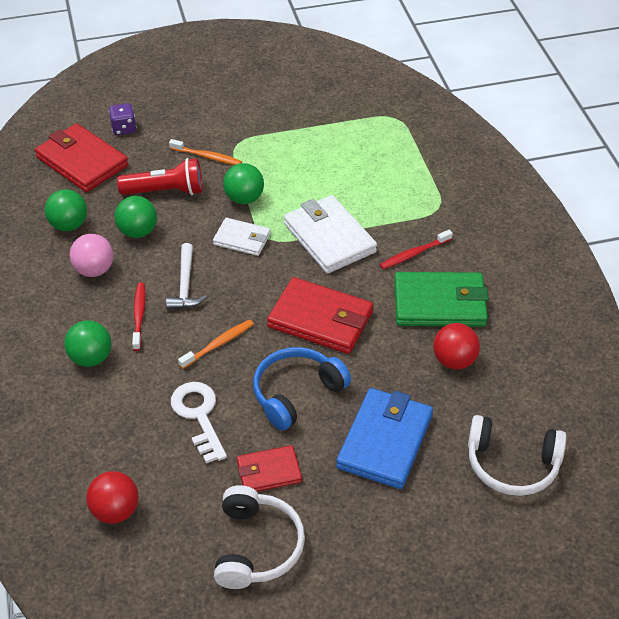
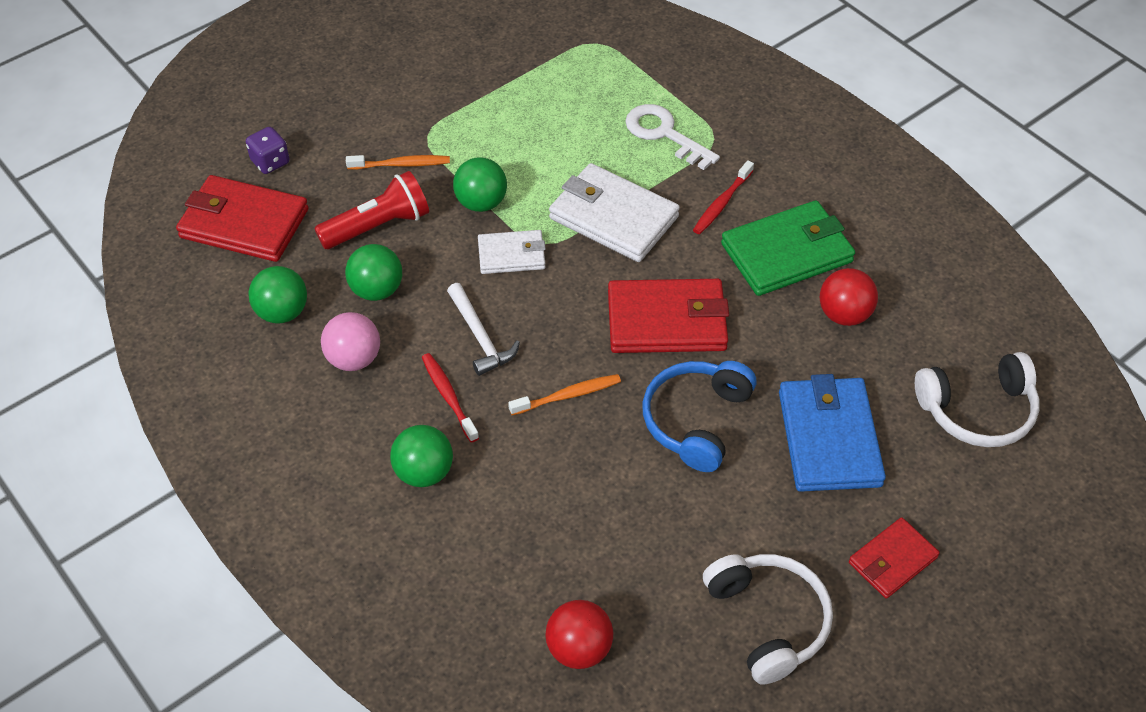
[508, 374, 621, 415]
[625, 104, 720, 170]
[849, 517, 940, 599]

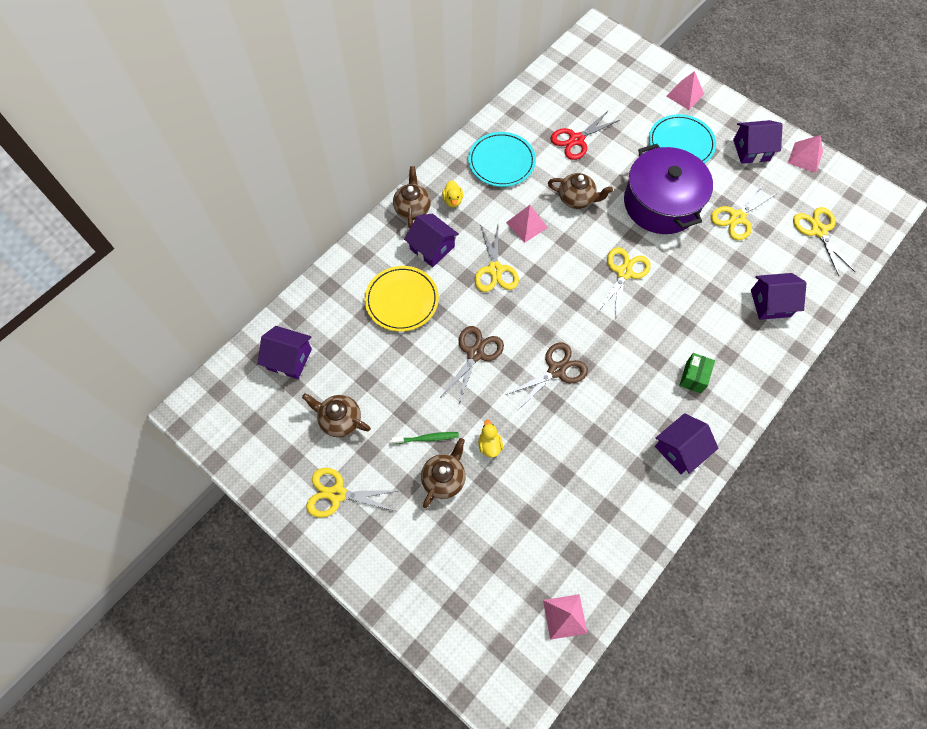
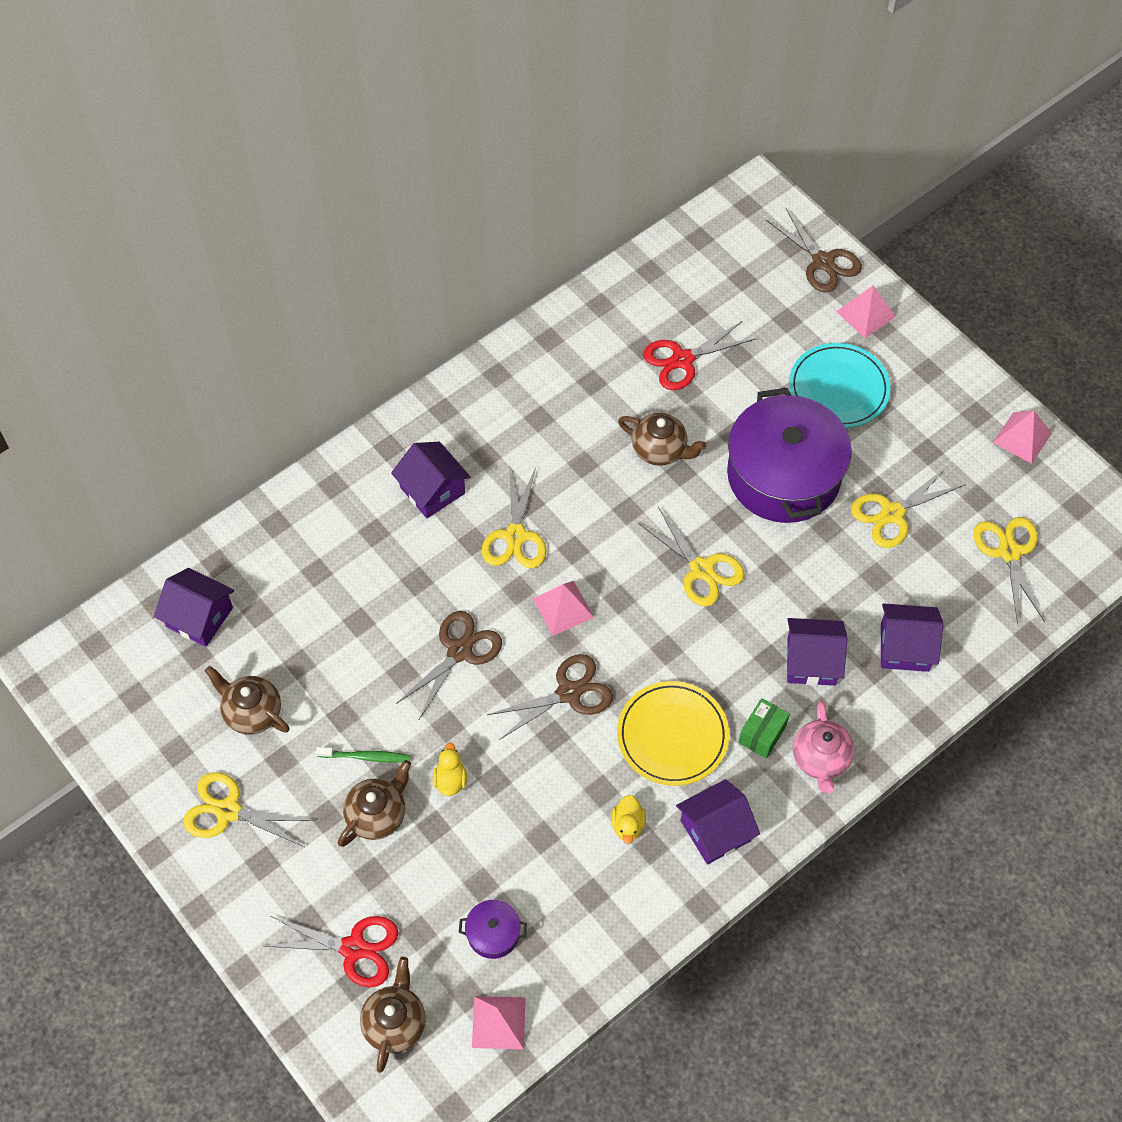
[264, 916, 399, 987]
[360, 957, 426, 1073]
[459, 900, 527, 959]
[533, 581, 594, 636]
[611, 795, 646, 844]
[617, 681, 729, 786]
[638, 507, 745, 607]
[766, 207, 862, 292]
[787, 618, 848, 686]
[793, 701, 854, 793]
[468, 132, 536, 187] (first image)

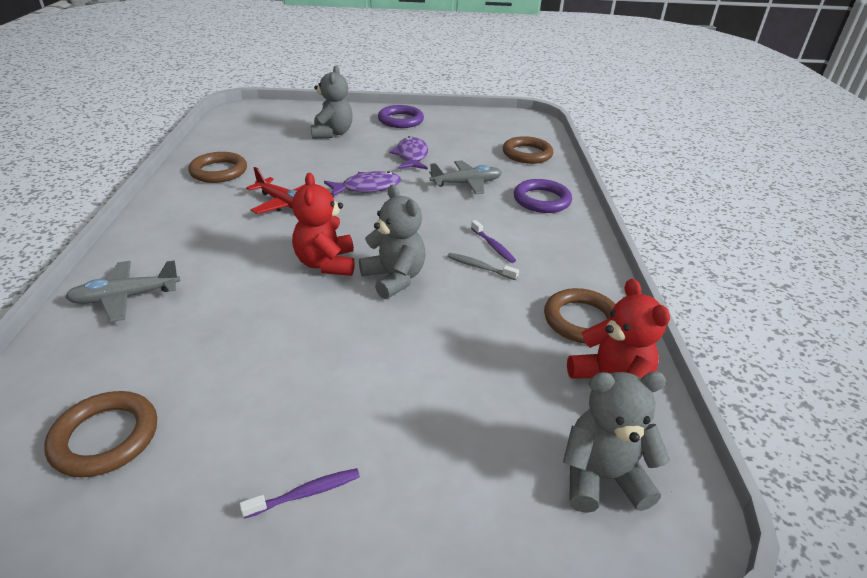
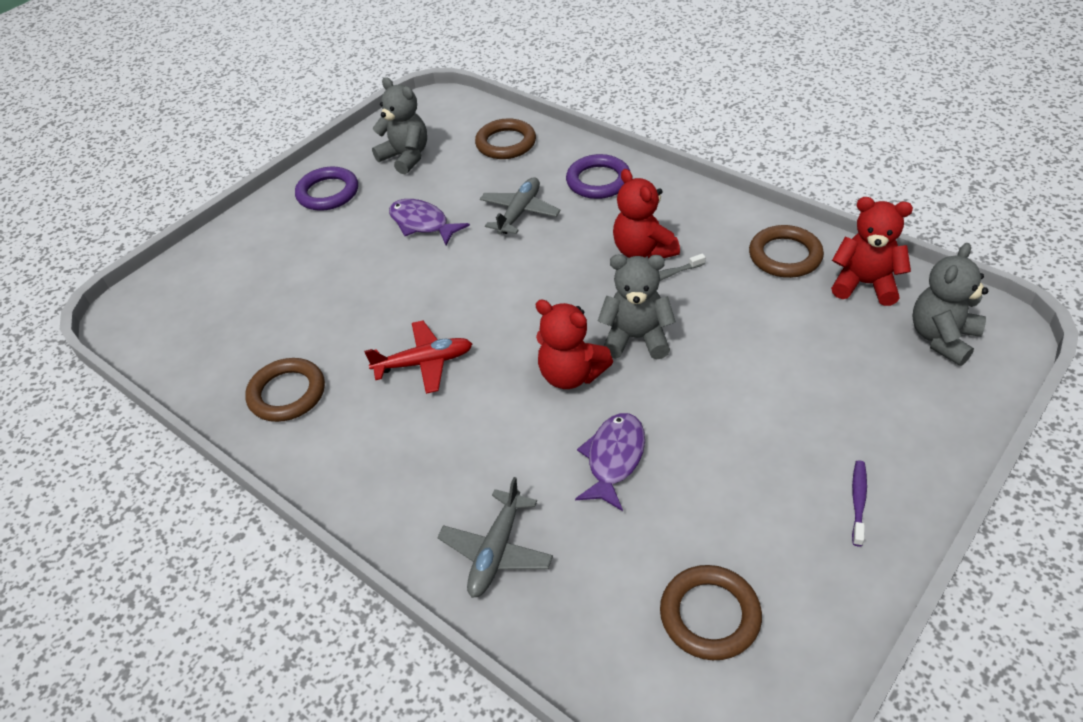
[372, 77, 427, 174]
[575, 413, 645, 511]
[613, 169, 680, 258]

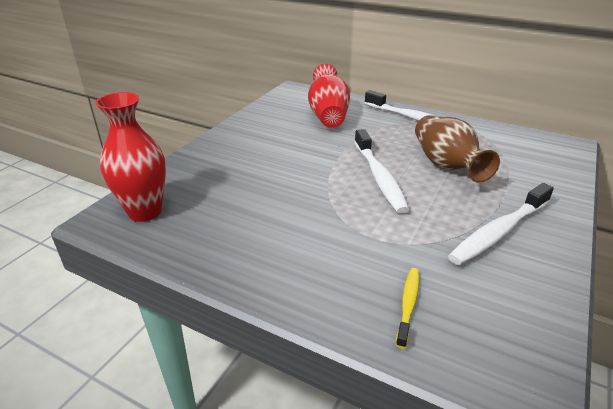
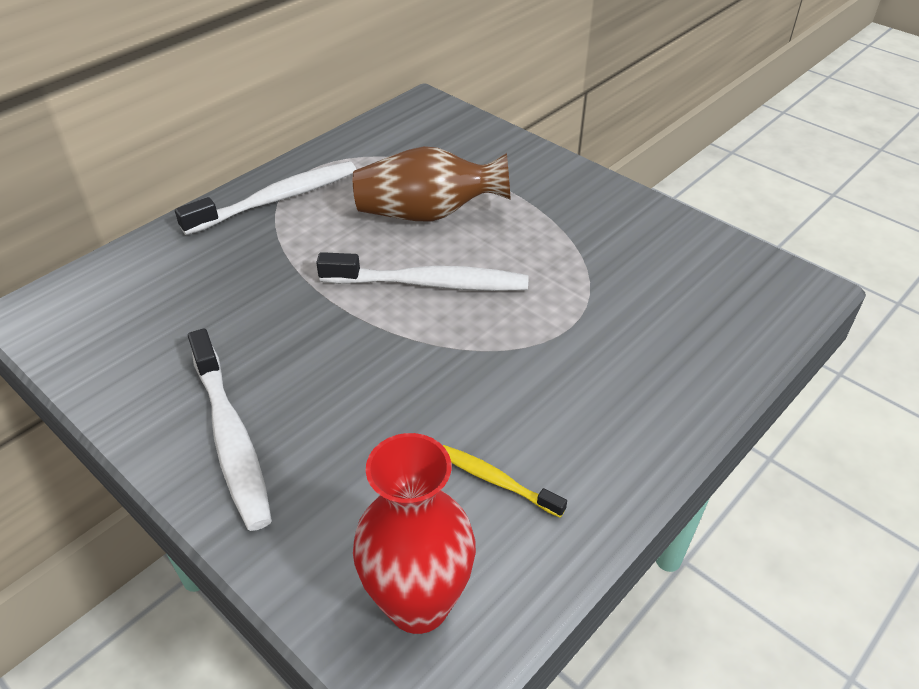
[188, 328, 272, 531]
[443, 445, 567, 518]
[308, 64, 350, 128] (first image)

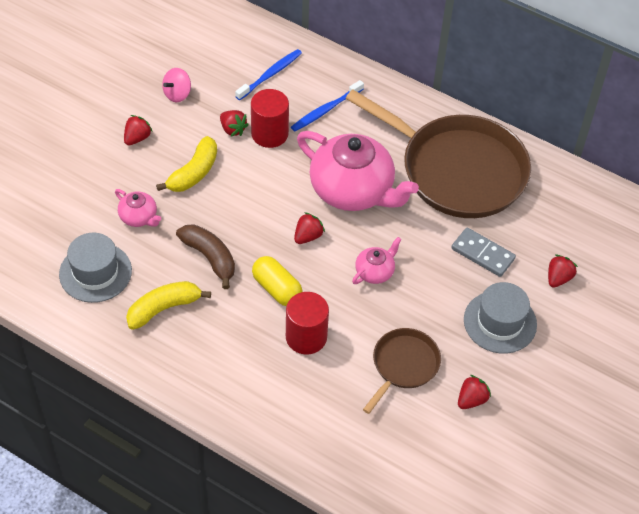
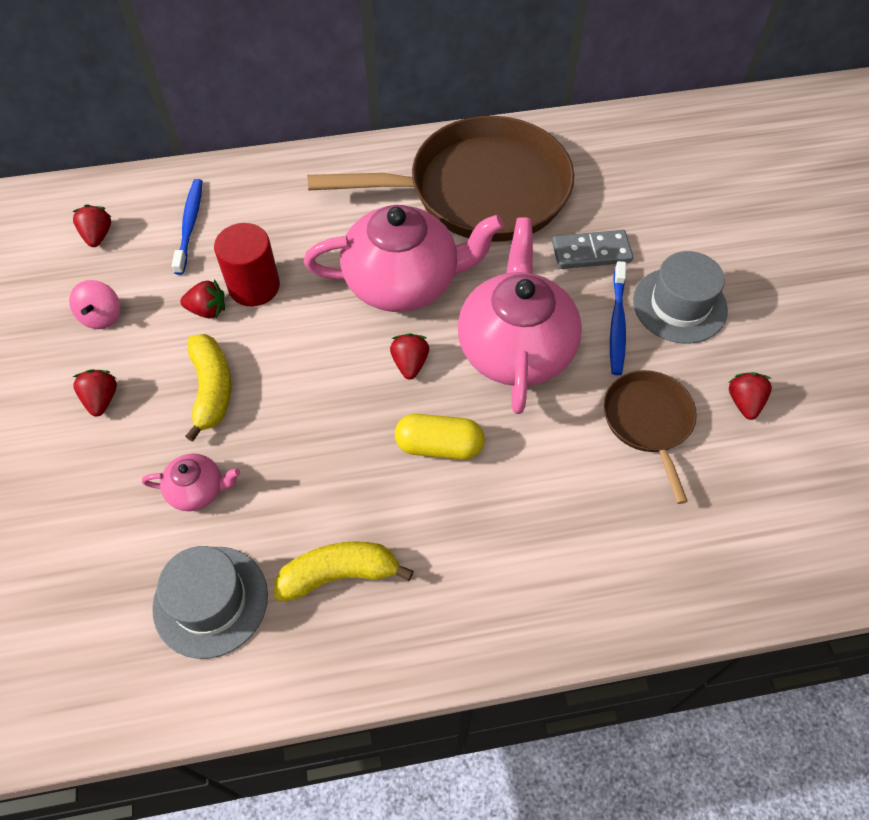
[72, 204, 111, 247]
[274, 541, 413, 602]
[458, 217, 582, 414]
[610, 261, 626, 375]
[176, 224, 235, 289] (first image)
[286, 292, 329, 355] (first image)

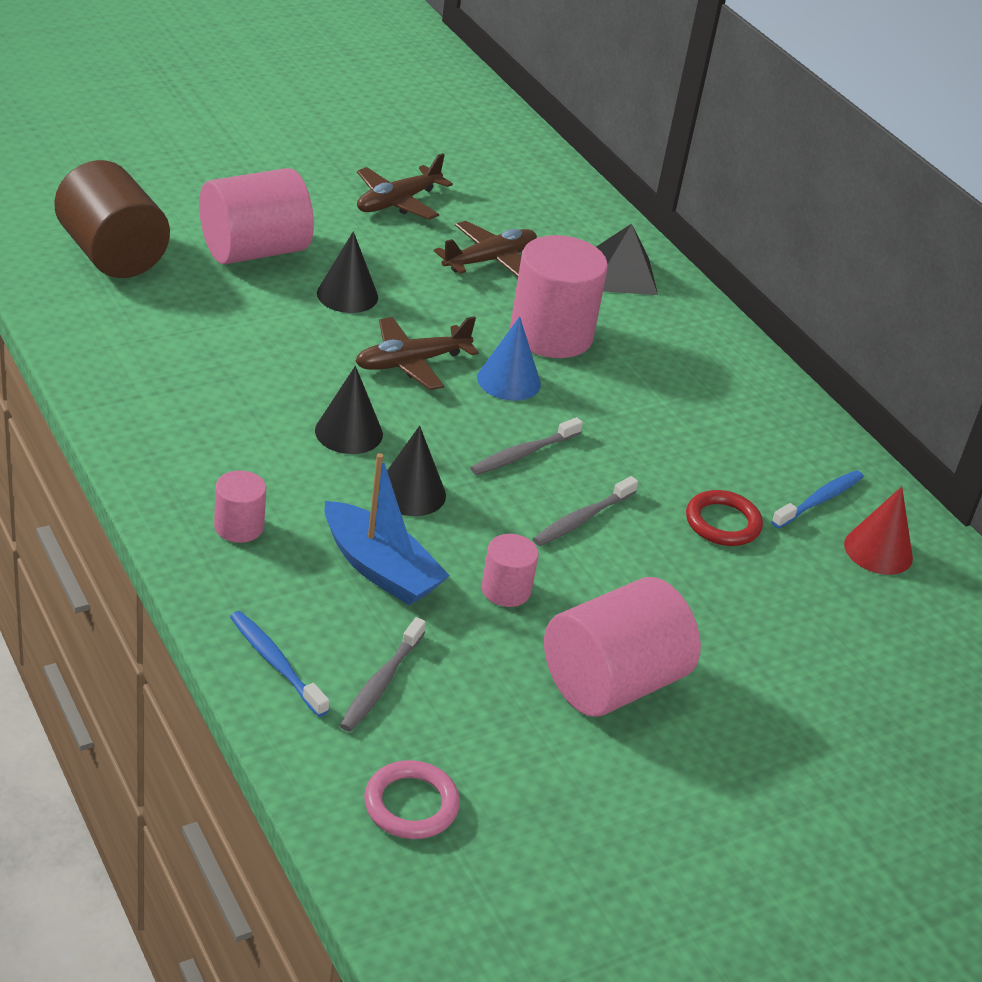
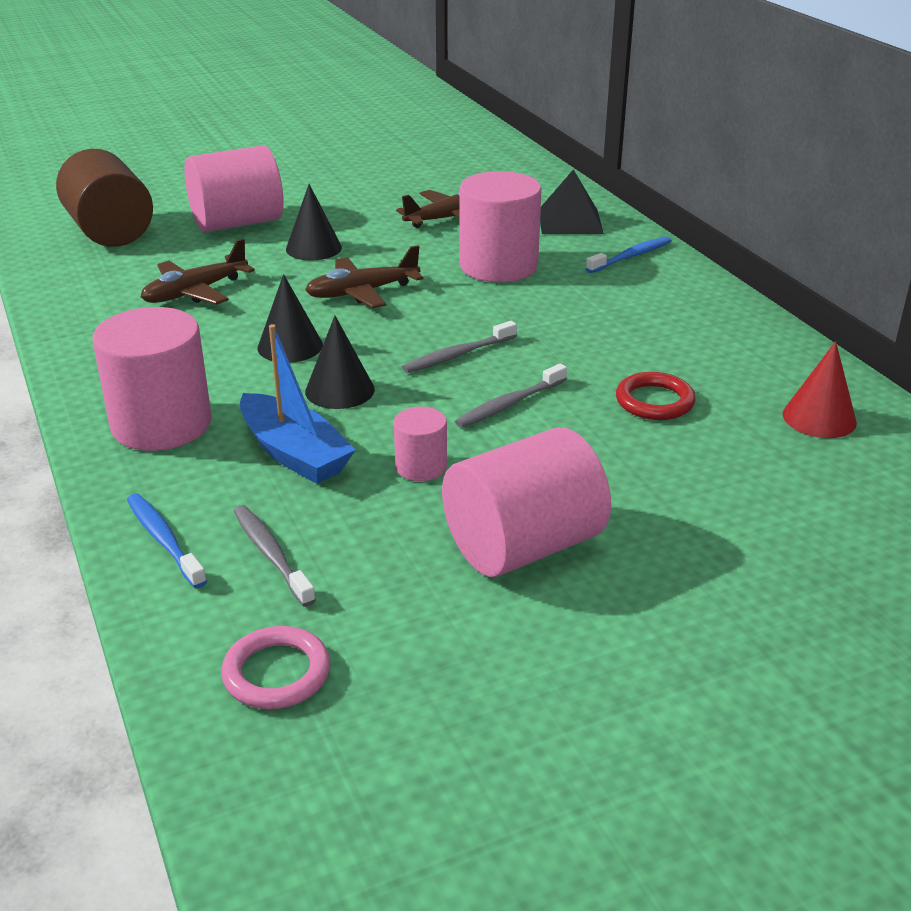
[92, 307, 212, 451]
[141, 239, 255, 305]
[234, 505, 316, 607]
[586, 236, 672, 273]
[477, 316, 541, 401] (first image)

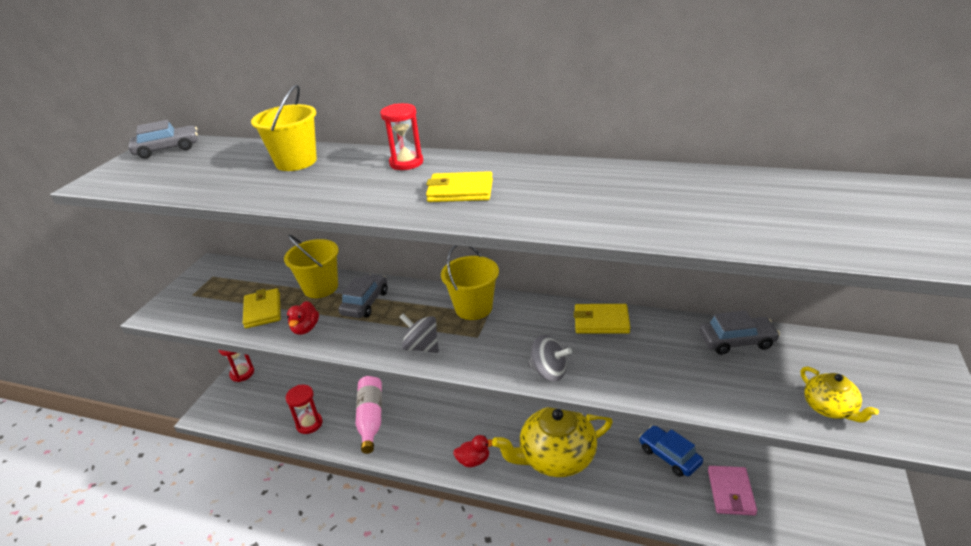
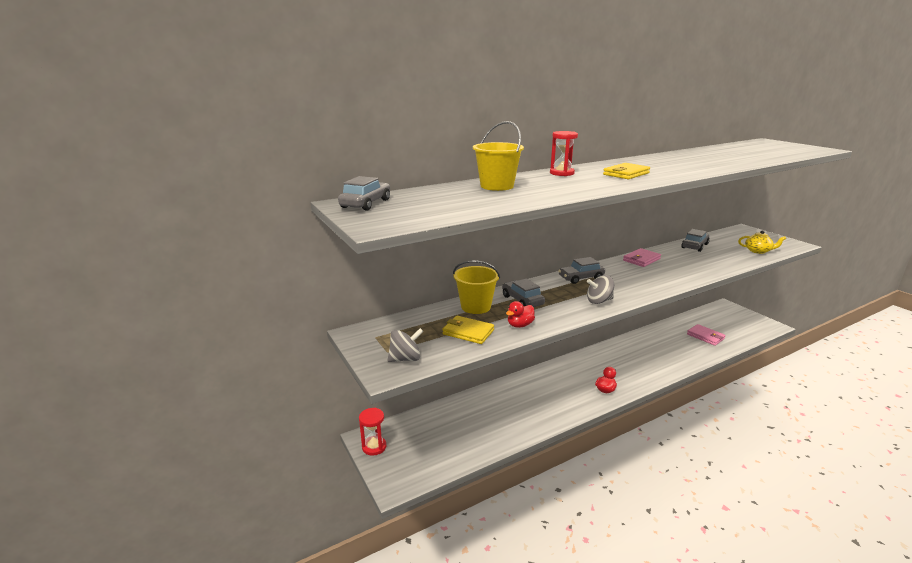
[388, 328, 424, 362]
[506, 301, 535, 328]
[558, 257, 605, 284]
[623, 248, 661, 267]
[285, 385, 322, 434] (first image)
[356, 376, 382, 454] (first image)
[492, 407, 613, 477] (first image)
[639, 425, 703, 477] (first image)

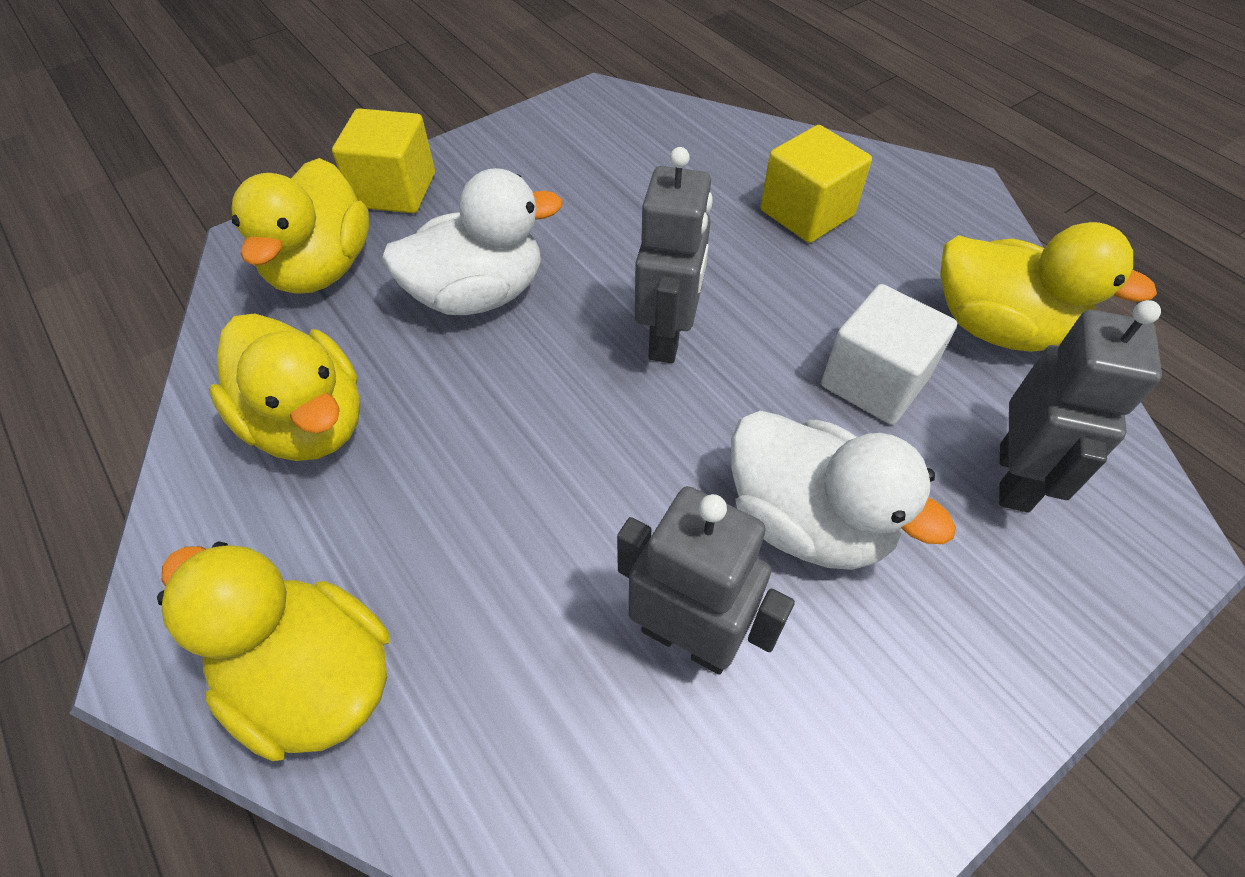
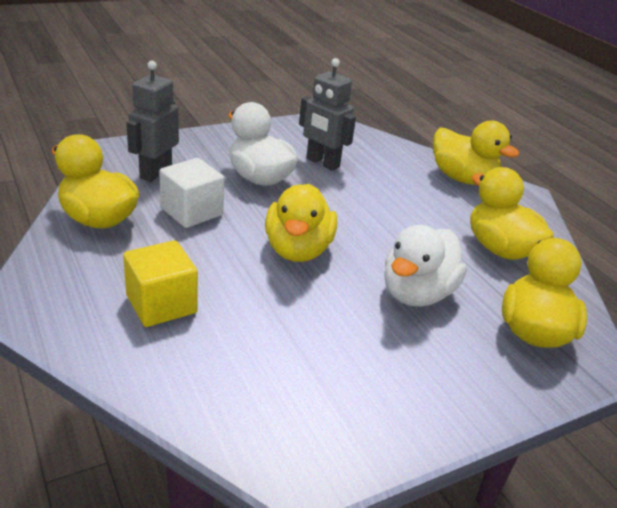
[265, 184, 337, 262]
[384, 225, 467, 307]
[332, 108, 435, 213] (first image)

